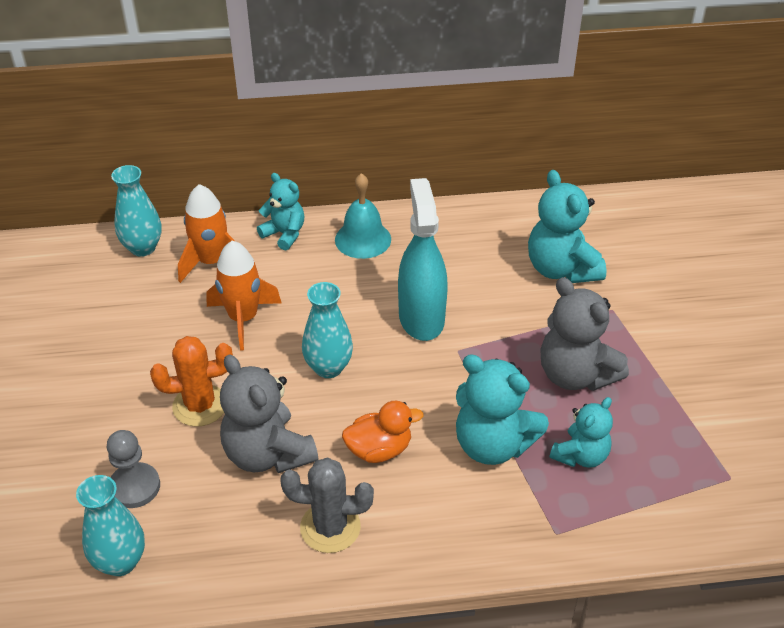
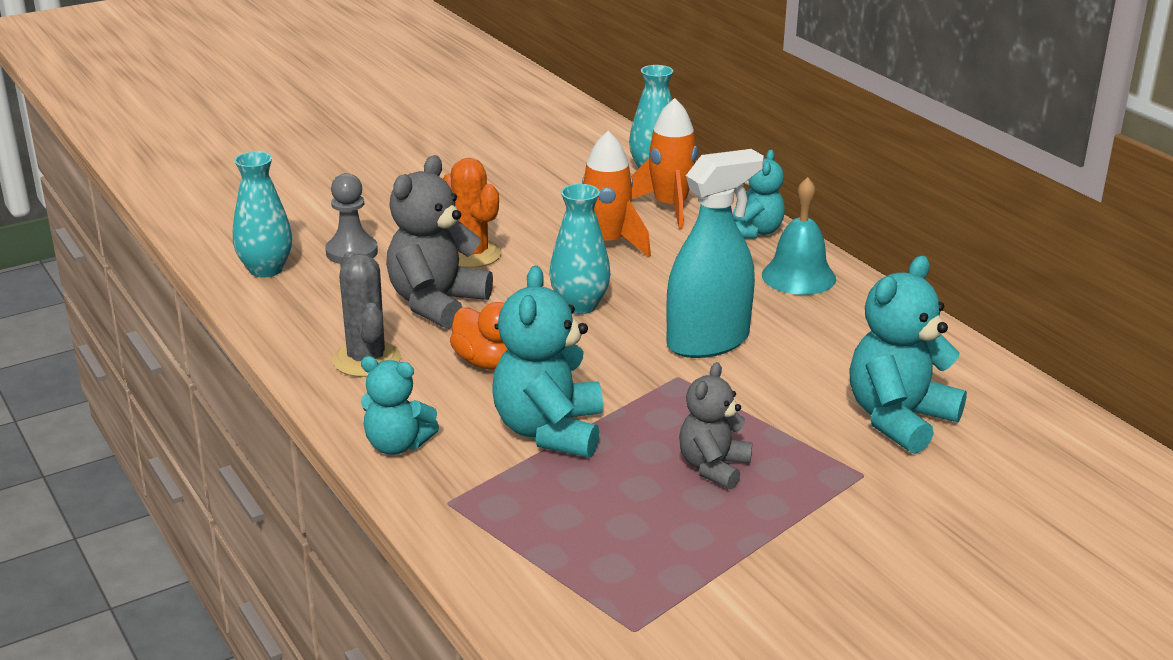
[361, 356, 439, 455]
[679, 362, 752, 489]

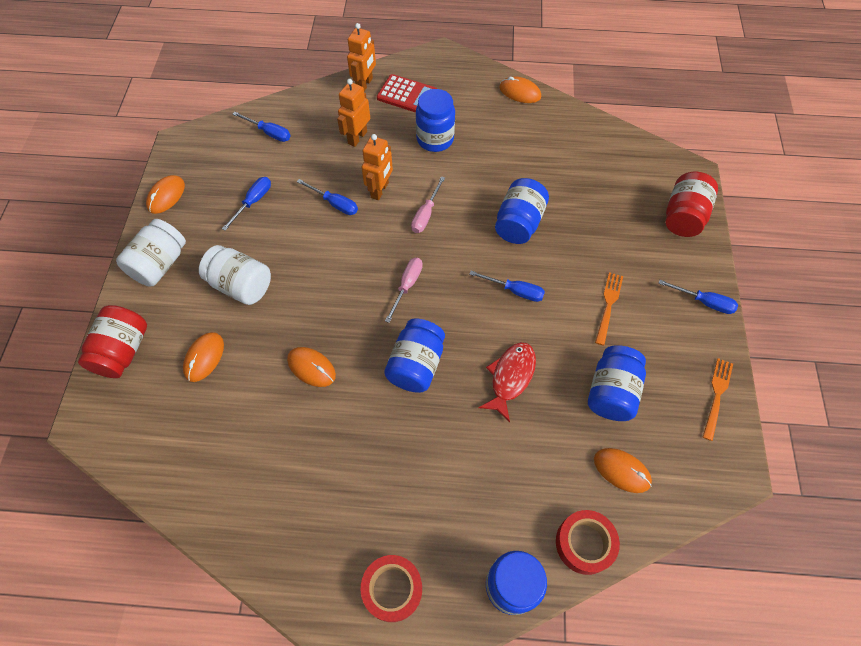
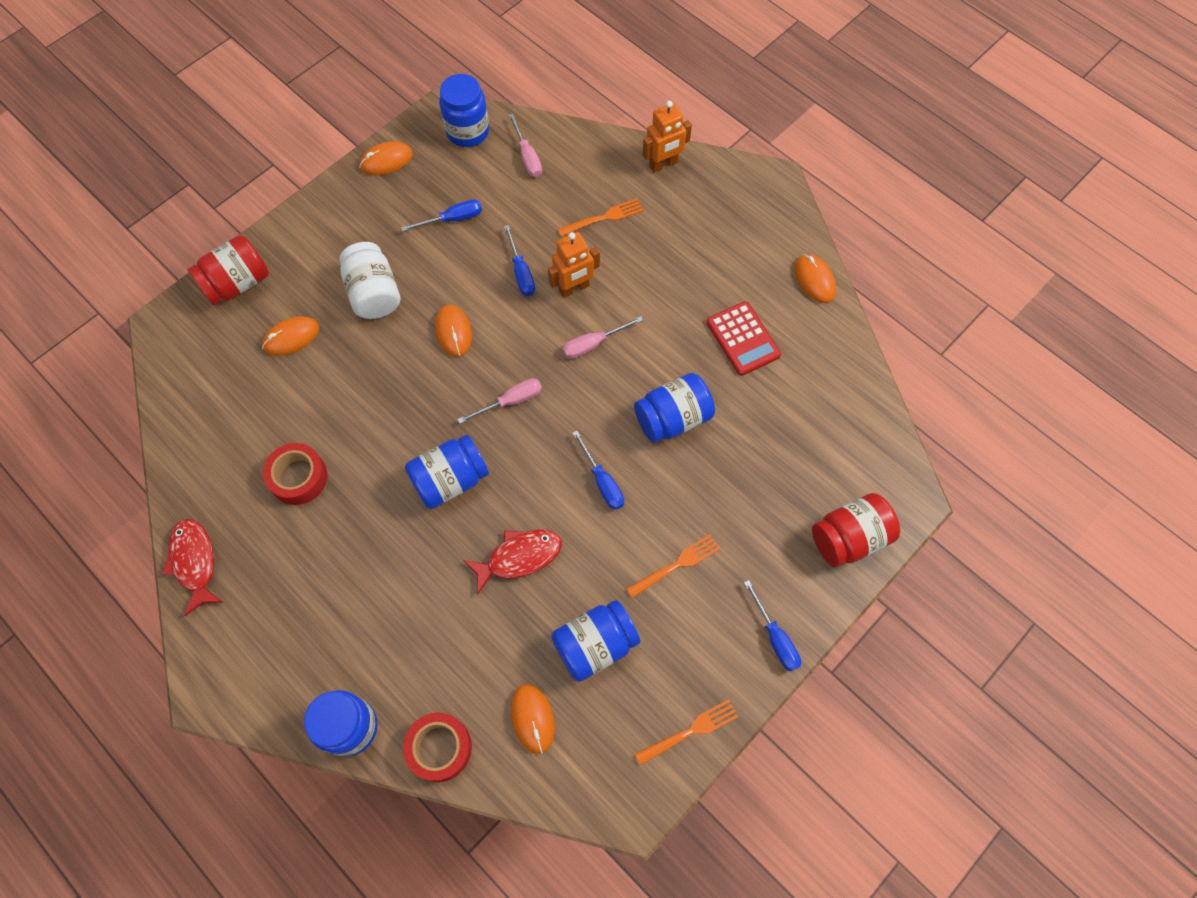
[162, 519, 224, 616]
[263, 443, 328, 505]
[435, 305, 472, 357]
[439, 74, 489, 147]
[509, 114, 542, 177]
[558, 198, 643, 237]
[706, 301, 781, 376]
[116, 219, 186, 286] (first image)

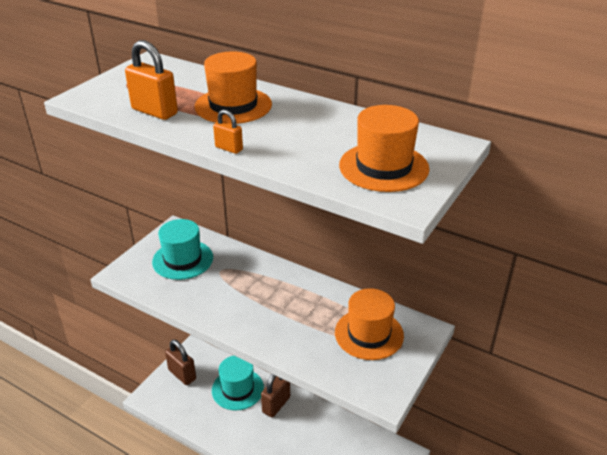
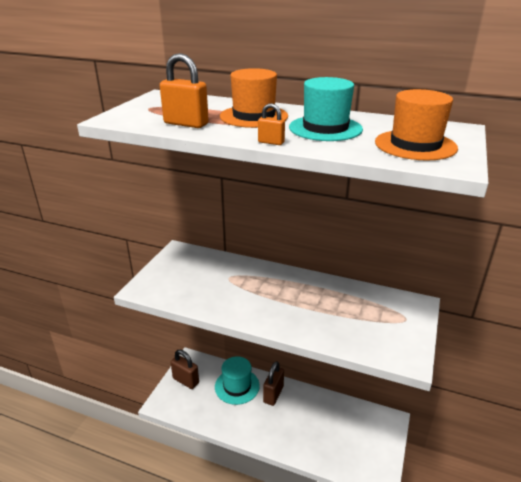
[289, 77, 363, 141]
[335, 288, 404, 360] (first image)

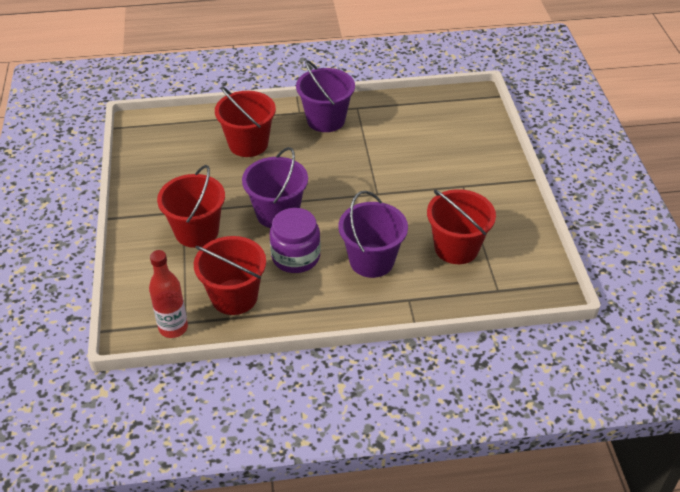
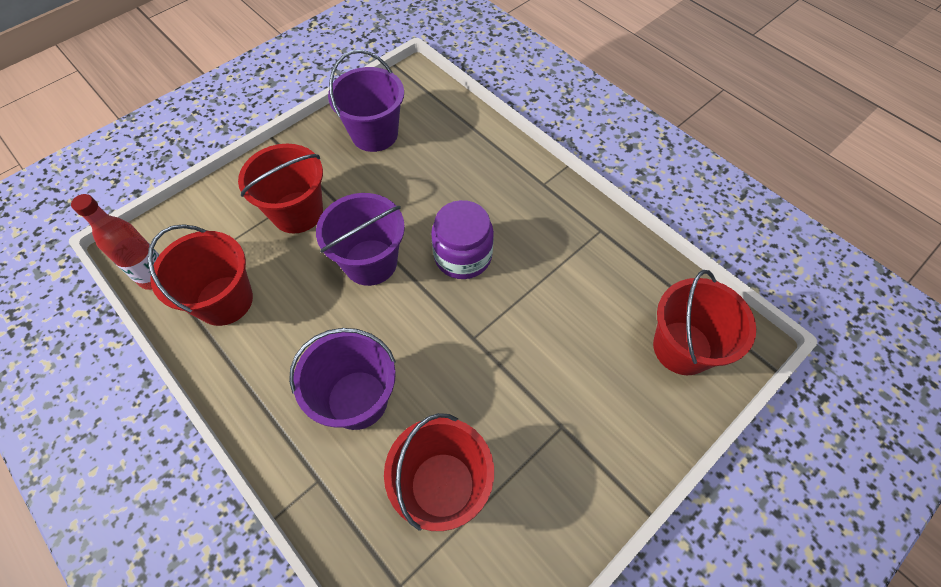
[328, 50, 404, 152]
[431, 200, 494, 279]
[653, 270, 756, 375]

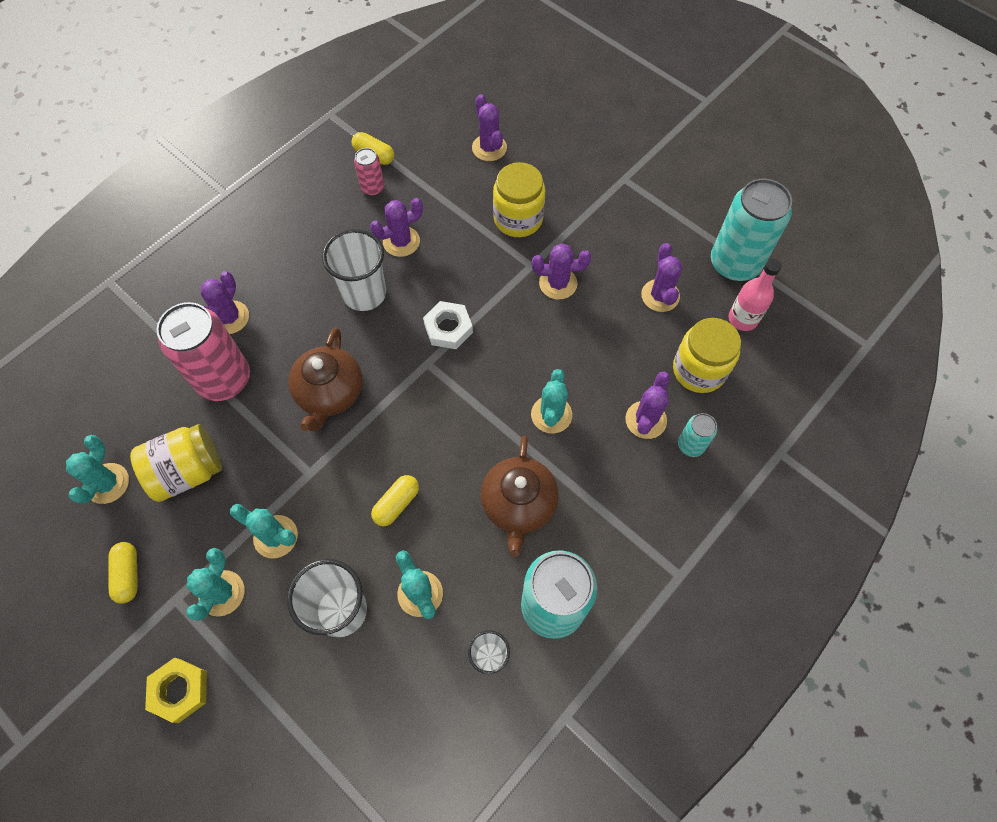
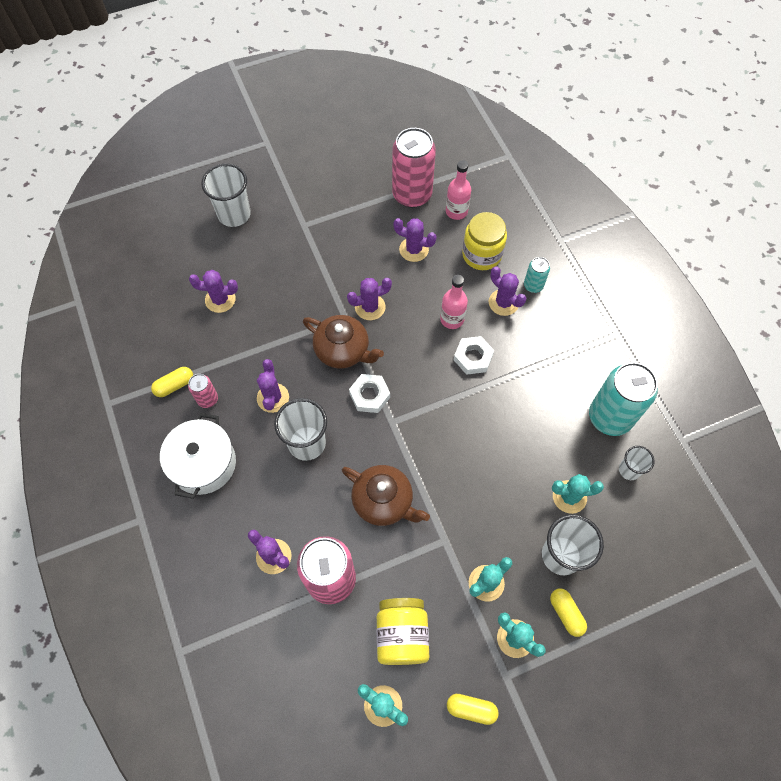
[160, 413, 236, 499]
[202, 164, 251, 227]
[303, 315, 384, 369]
[347, 278, 392, 320]
[392, 128, 436, 208]
[440, 275, 468, 329]
[454, 336, 494, 375]
[550, 588, 587, 637]
[145, 658, 207, 723] (first image)
[493, 162, 545, 237] (first image)

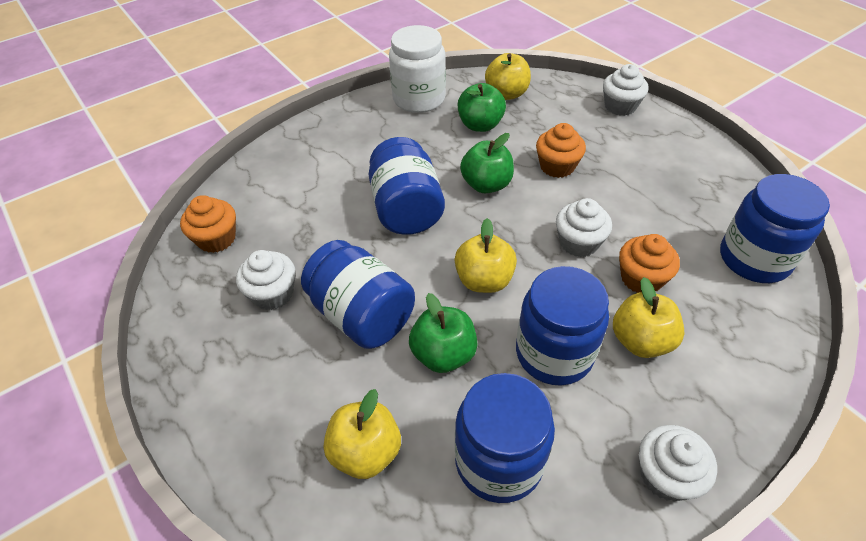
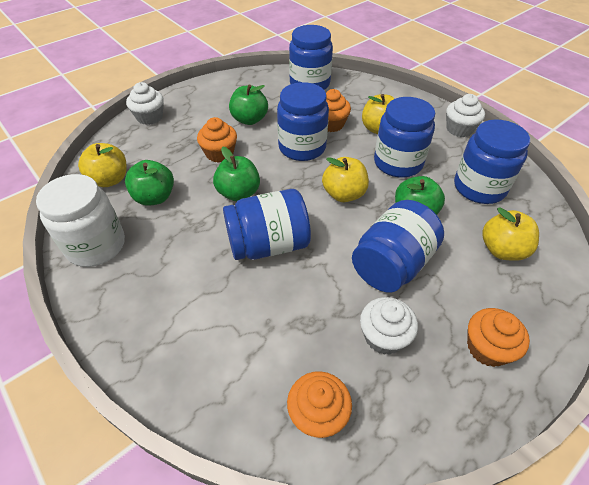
[229, 84, 268, 125]
[277, 82, 329, 161]
[467, 308, 530, 367]

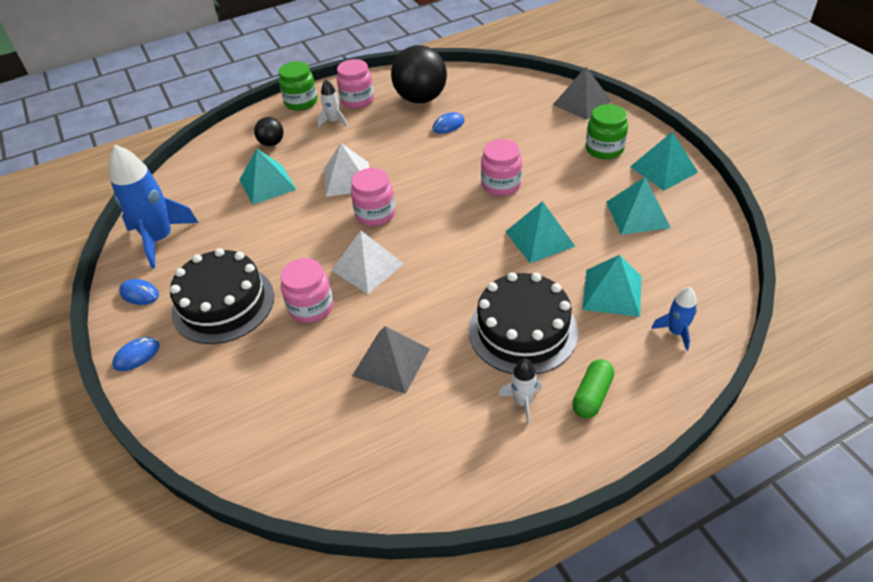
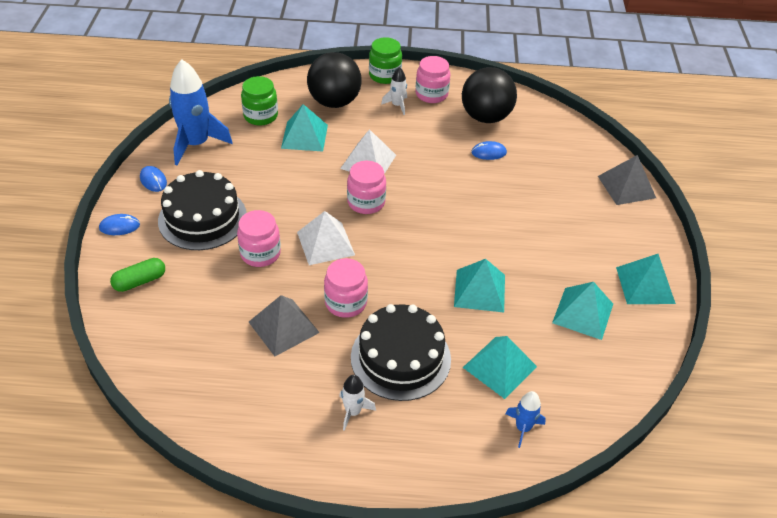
[110, 258, 165, 292]
[241, 76, 278, 126]
[307, 52, 362, 108]
[324, 258, 368, 318]

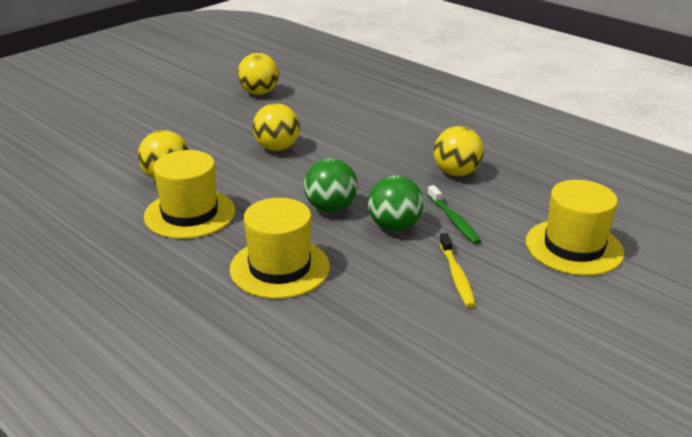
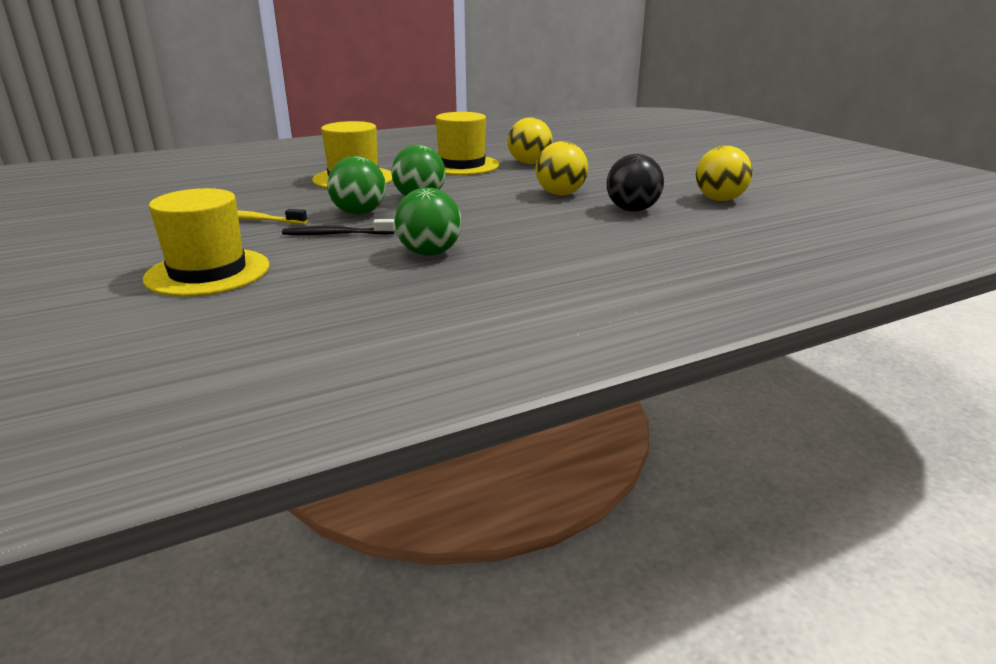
[282, 219, 395, 235]
[394, 188, 462, 256]
[607, 154, 664, 212]

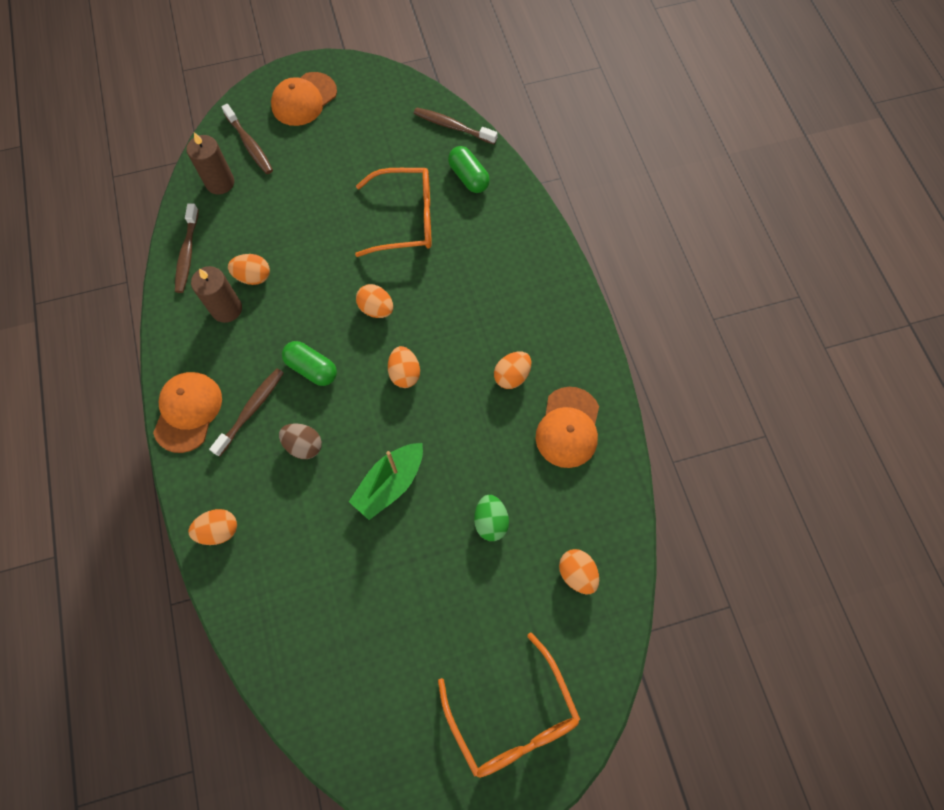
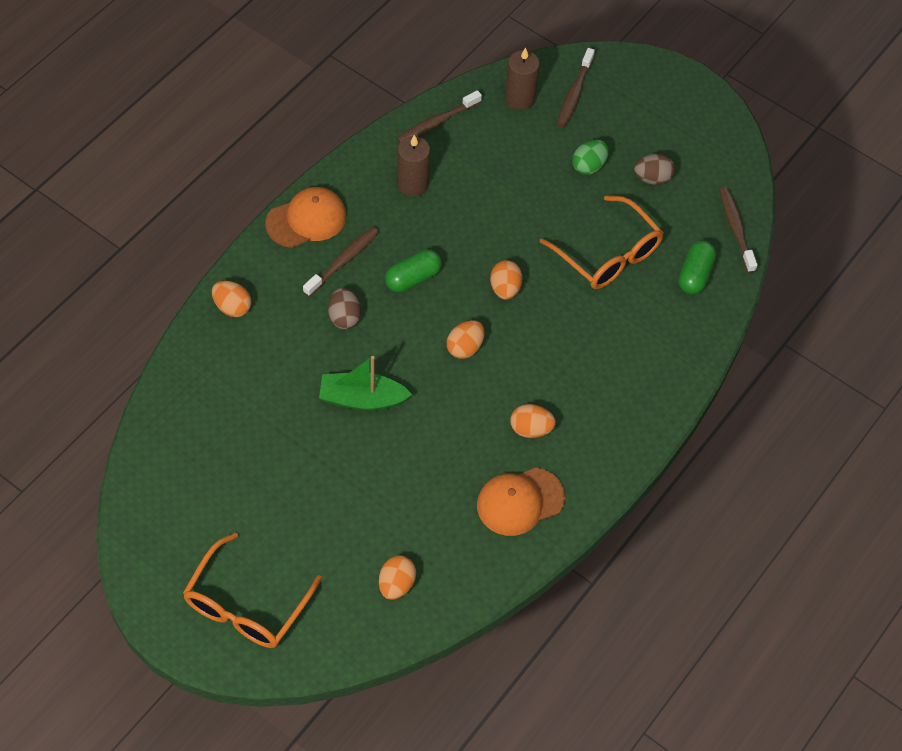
[303, 227, 379, 297]
[385, 250, 442, 292]
[572, 140, 609, 175]
[634, 154, 675, 185]
[228, 254, 270, 285] (first image)
[271, 72, 337, 126] (first image)

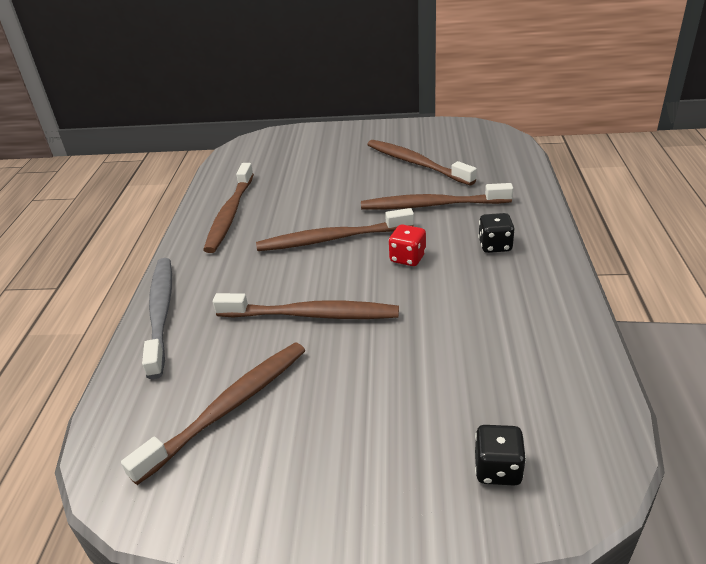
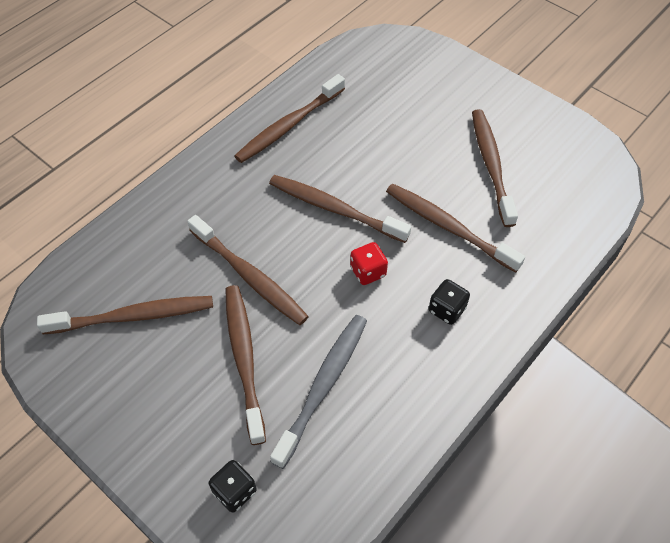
[225, 285, 266, 445]
[270, 315, 367, 469]

